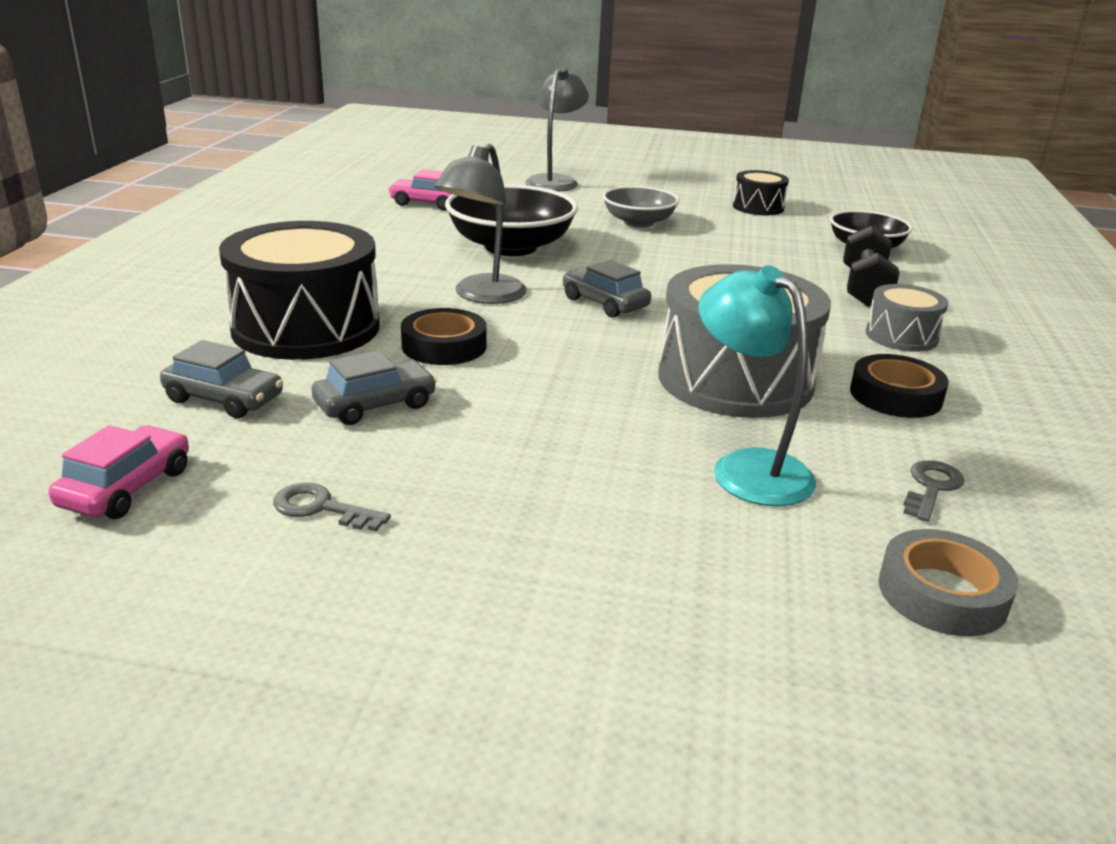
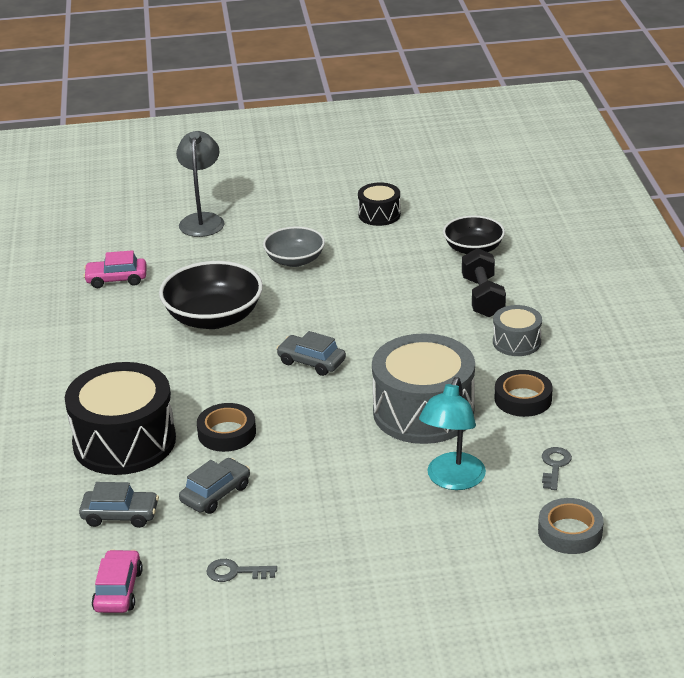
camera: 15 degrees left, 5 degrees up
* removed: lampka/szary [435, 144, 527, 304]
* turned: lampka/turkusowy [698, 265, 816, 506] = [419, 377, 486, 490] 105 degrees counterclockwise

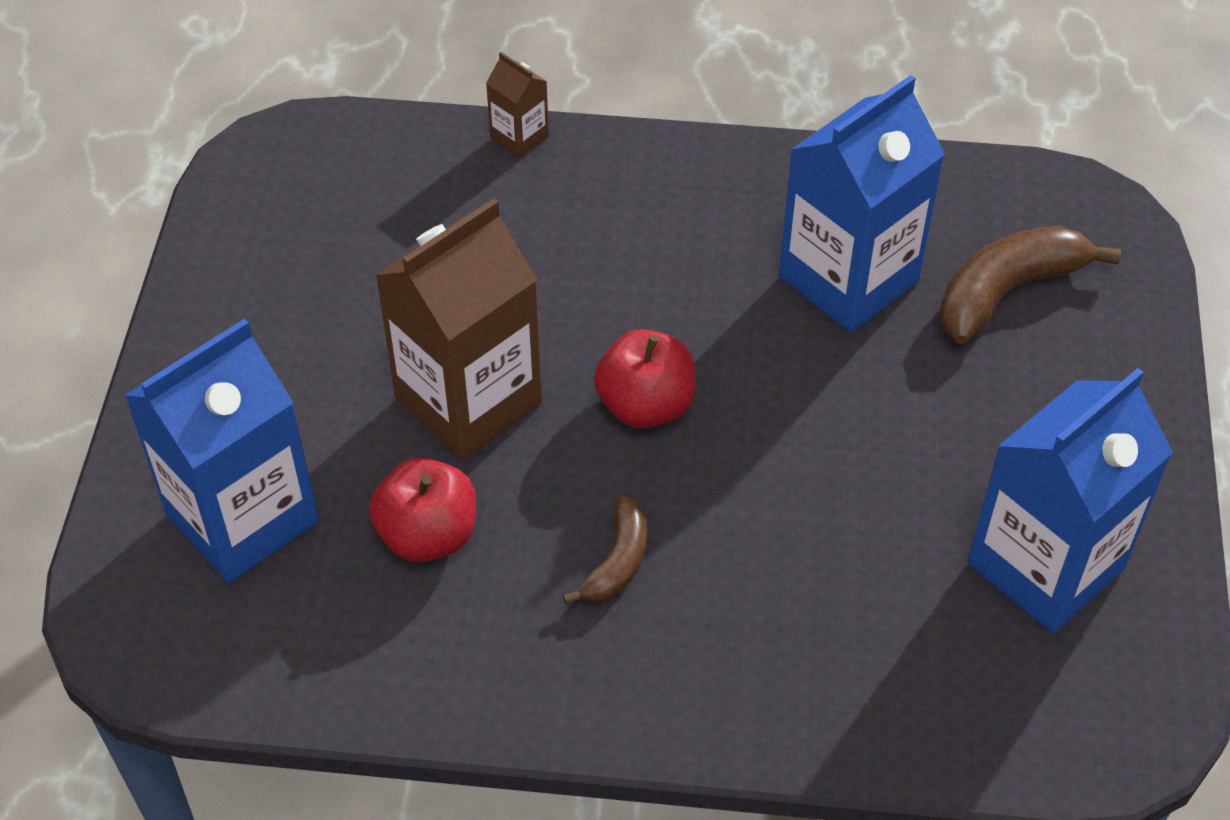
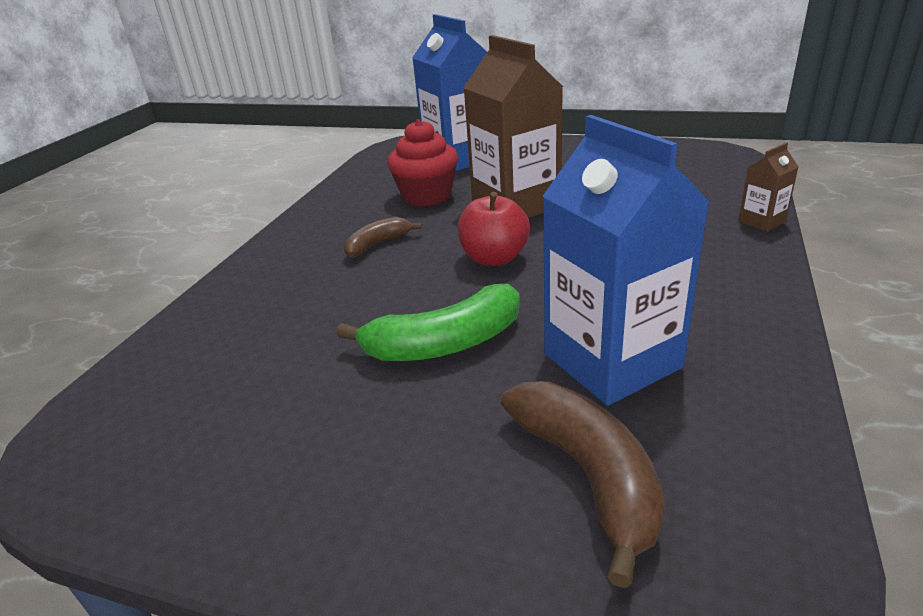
camera: 105 degrees right, 20 degrees down
* removed: karton mleka/niebieski [967, 368, 1173, 634]
* added: banan/zielony [337, 283, 520, 361]
* replaced: jabłko/czerwony [369, 458, 476, 562] to muffinka/czerwony [387, 119, 458, 207]
* turned: banan/brązowy [563, 496, 647, 605] = [344, 217, 422, 258] 105 degrees clockwise

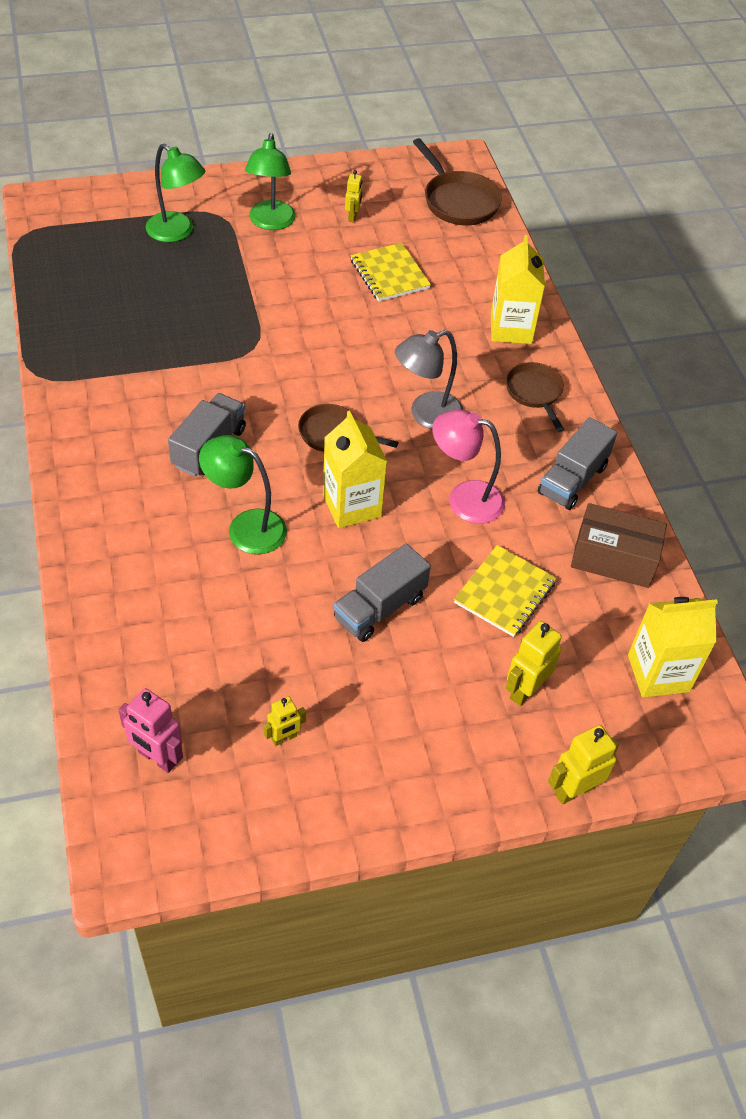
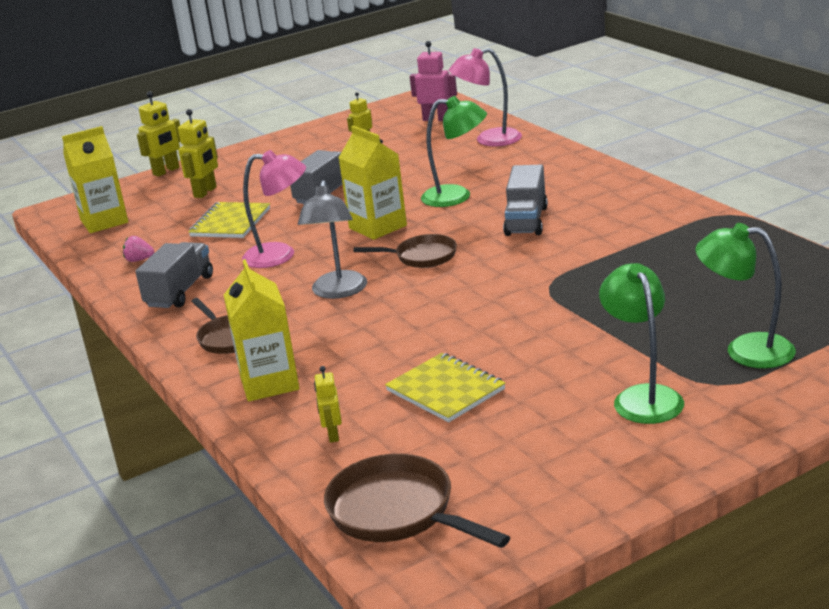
camera: 170 degrees right, 25 degrees down
* added: lampka/różowy [449, 48, 522, 146]
* moved: robot/żółty [345, 170, 363, 222] to [314, 366, 342, 443]
* replaced: pudełko/brązowy [571, 503, 667, 588] to truskawka/różowy [123, 236, 154, 262]
* turned: lampka/szary [395, 330, 464, 429] = [298, 180, 367, 299] 135 degrees clockwise

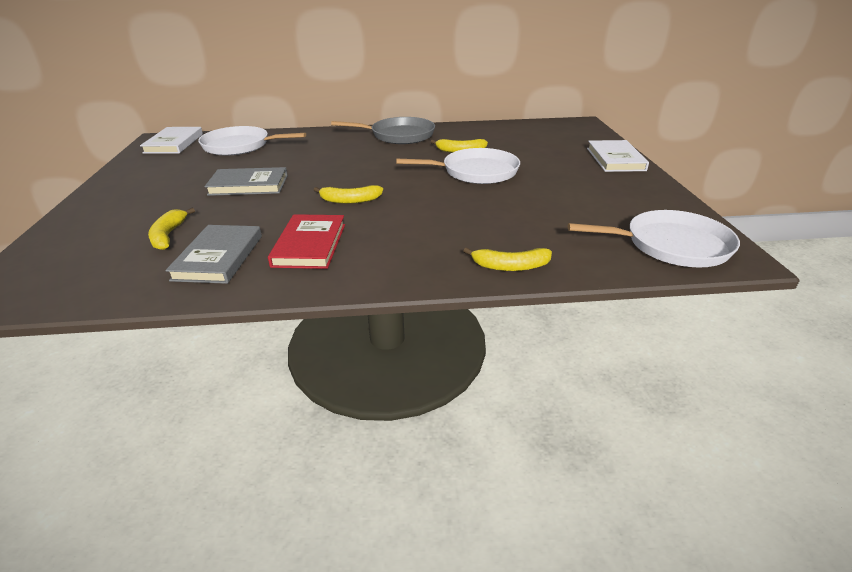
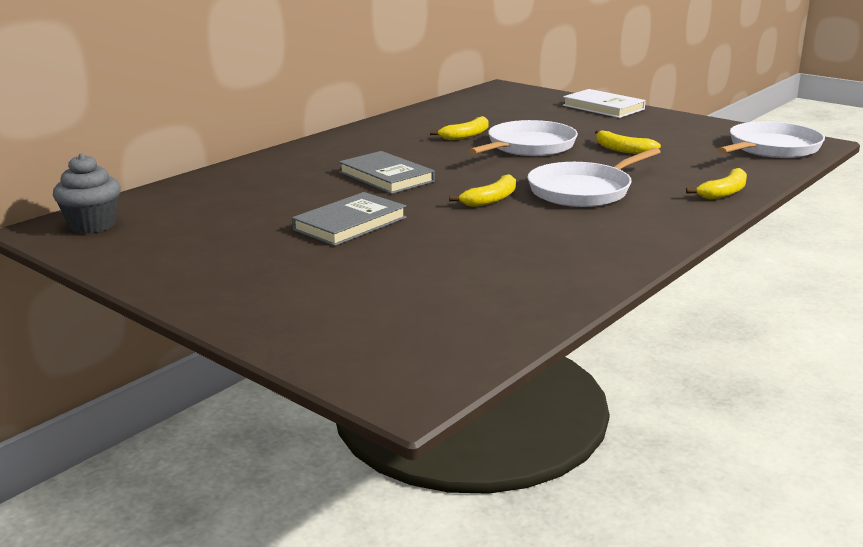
camera: 45 degrees left, 10 degrees down
* removed: książka/czerwony [268, 214, 345, 269]
* removed: patelnia/szary [331, 117, 435, 144]
* moved: banan/żółty [148, 208, 195, 250] to [595, 130, 661, 154]
* moved: książka/szary [165, 225, 262, 284] to [339, 151, 435, 194]
* moved: patelnia/biały [198, 126, 306, 155] to [528, 148, 661, 207]
* replaced: książka/biały [140, 127, 203, 154] to muffinka/szary [53, 154, 121, 234]

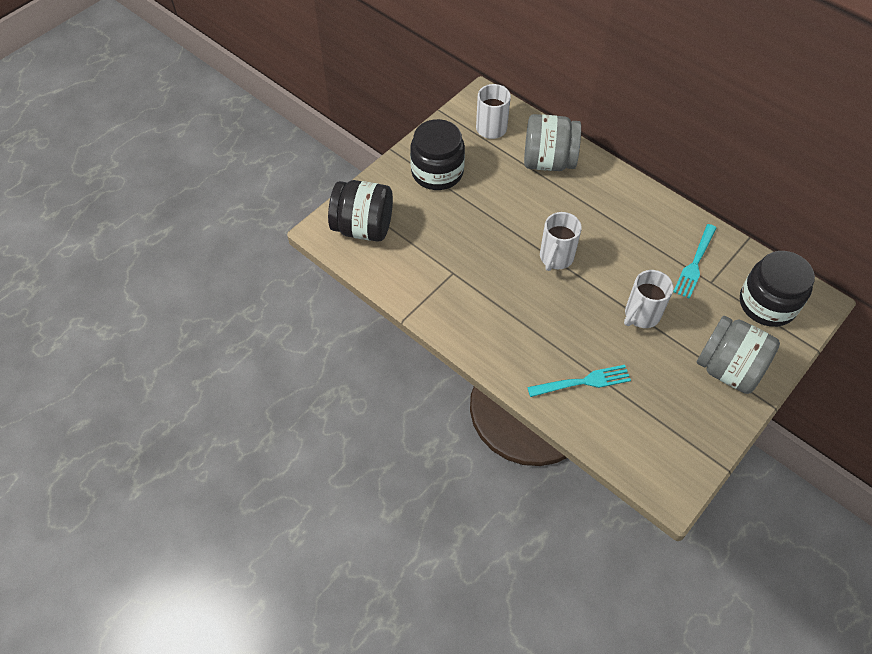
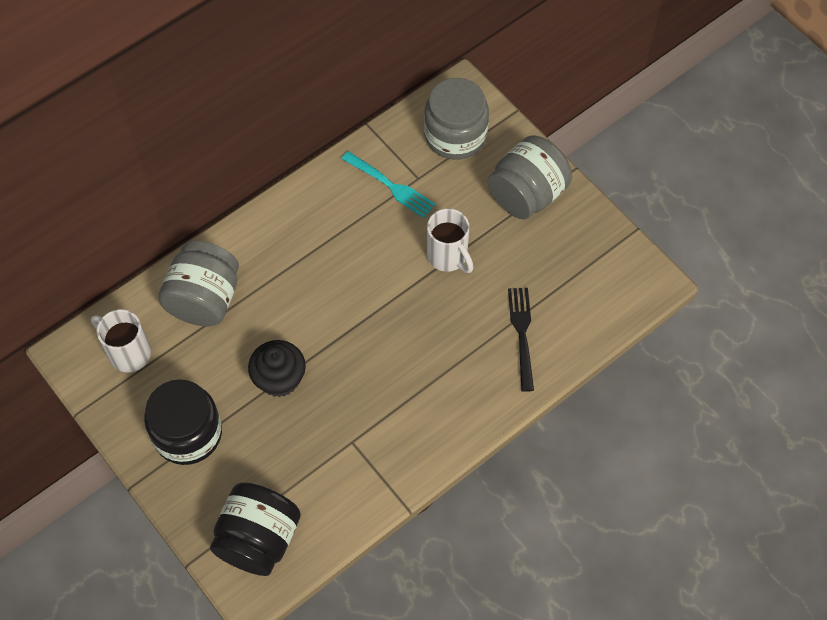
camera: 80 degrees left, 5 degrees up
* removed: kubek/biały [540, 212, 582, 271]
* added: muffinka/czarny [248, 340, 306, 397]
* recoloured: widelec/turkusowy [527, 365, 631, 397] to widelec/czarny [508, 288, 534, 392]
* recoloured: słoik/czarny [740, 251, 815, 327] to słoik/szary [424, 78, 489, 160]

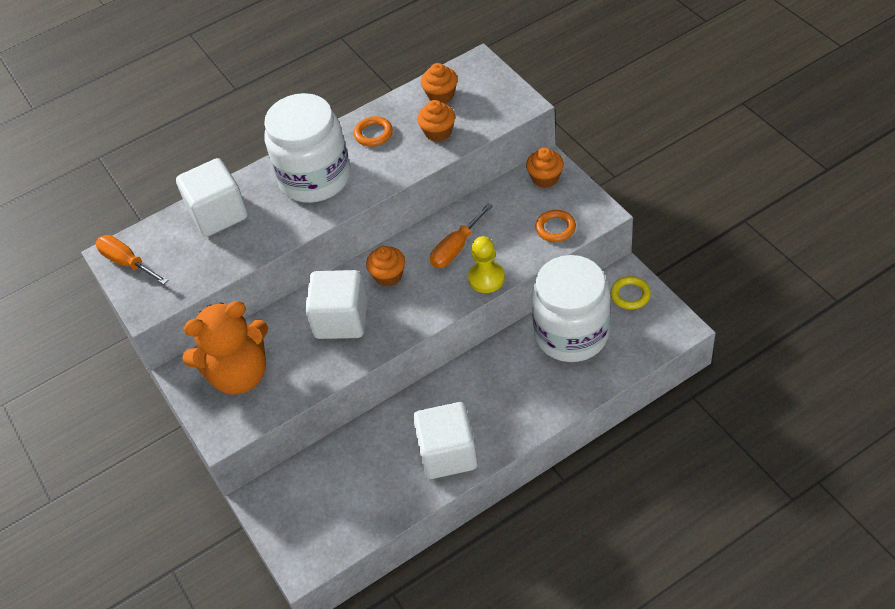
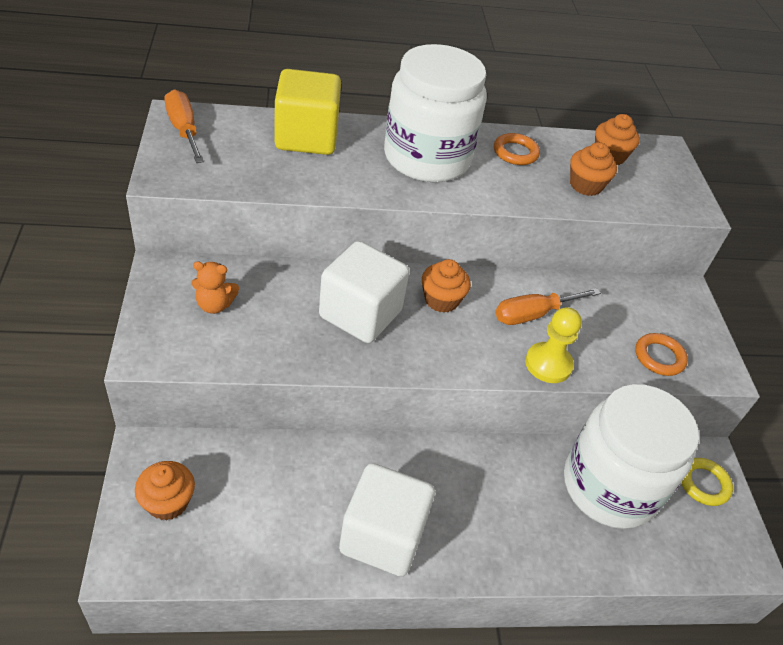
camera: 15 degrees right, 5 degrees down
* moved: muffinka/pomarańczowy [526, 148, 564, 188] to [135, 461, 195, 521]
* recoloured: sześcian/biały [176, 158, 248, 237] to sześcian/żółty [274, 69, 341, 155]
* resized: miś/pomarańczowy [182, 301, 268, 395] = [191, 262, 239, 314] x0.43

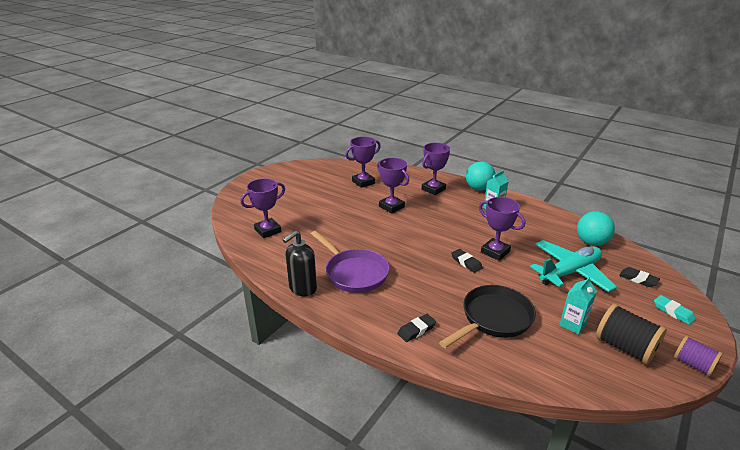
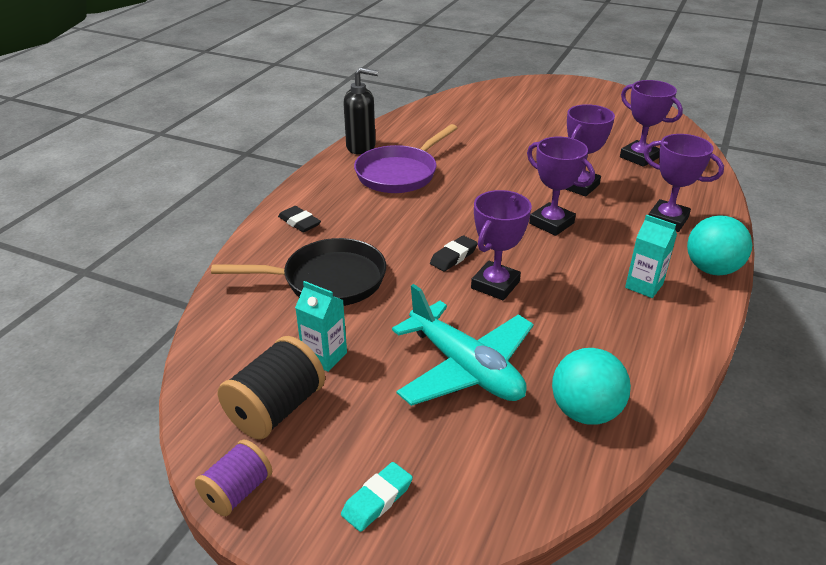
camera: 80 degrees right, 5 degrees up
* removed: gumka do mazania/czarny [619, 267, 660, 287]
* moved: puchar/fioletowy [240, 178, 285, 238] to [527, 137, 595, 236]
* turned: dozownik mydła/czarny [283, 231, 317, 296] = [343, 67, 378, 155] 150 degrees clockwise
* turned: patelnia/czarny [439, 285, 536, 348] = [211, 238, 386, 306] 45 degrees counterclockwise

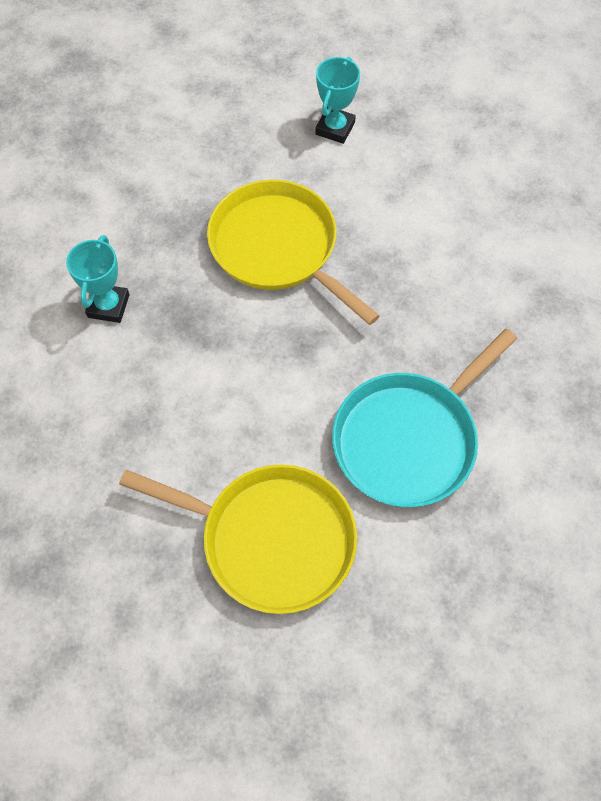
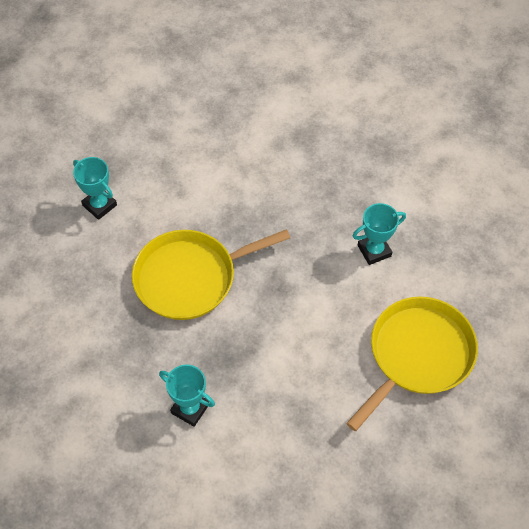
camera: 70 degrees left, 5 degrees down
* replaced: patelnia/turkusowy [332, 329, 517, 507] to puchar/turkusowy [353, 203, 406, 265]

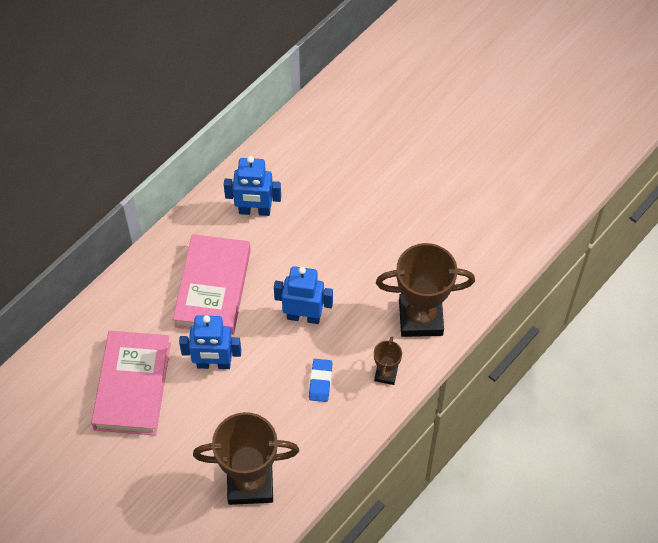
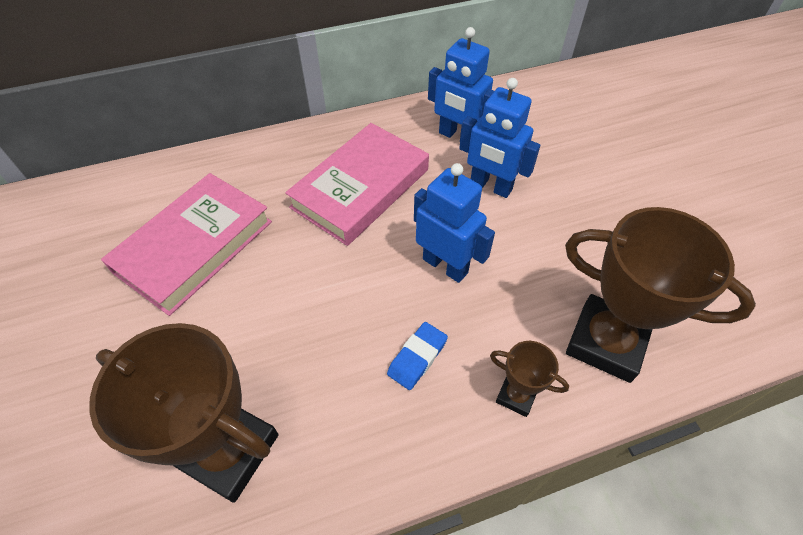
camera: 30 degrees right, 5 degrees down
* moved: robot/niebieski [179, 315, 241, 369] to [459, 78, 540, 198]
* turned: puchar/brązowy [374, 336, 402, 385] = [490, 341, 569, 417] 75 degrees clockwise

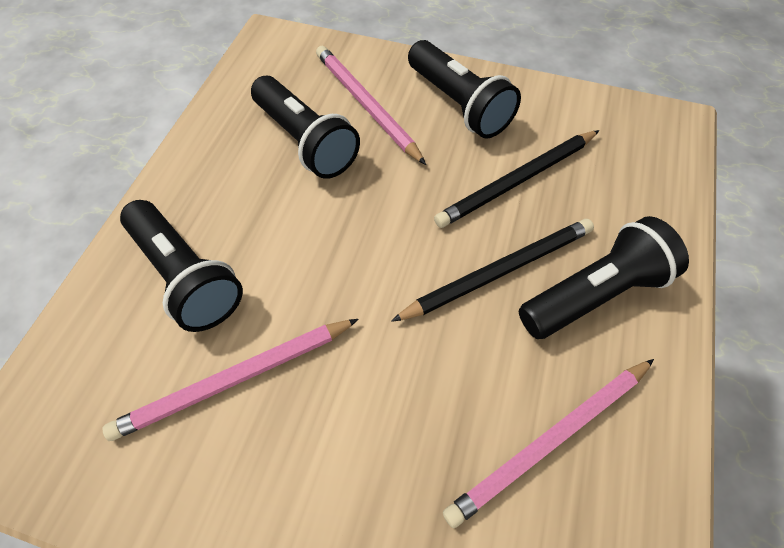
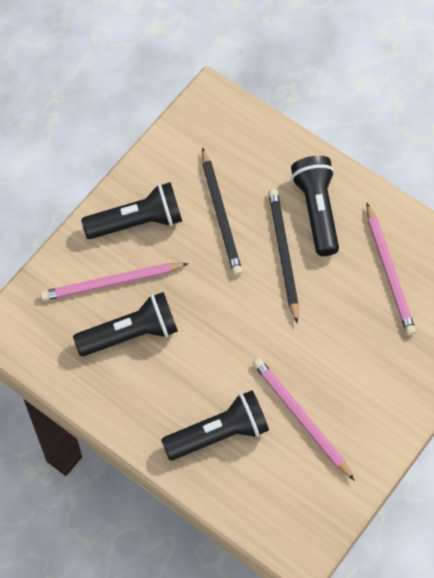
camera: 70 degrees left, 5 degrees up
* turned: ołówek/różowy [102, 319, 359, 441] = [253, 358, 355, 481] 150 degrees clockwise

